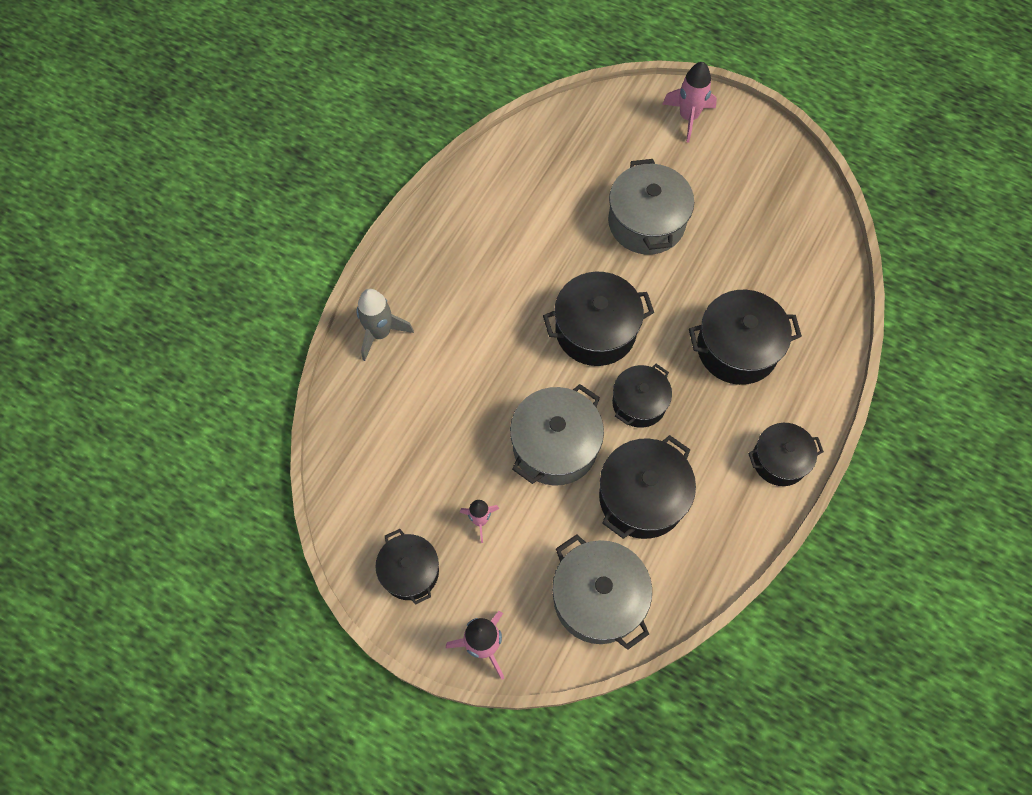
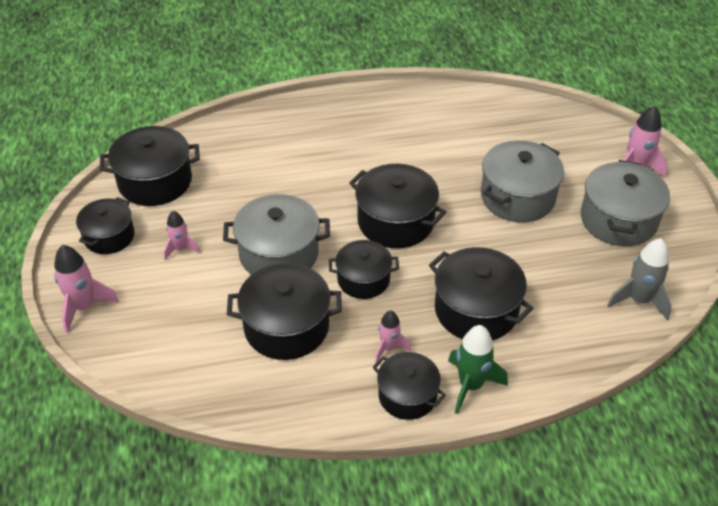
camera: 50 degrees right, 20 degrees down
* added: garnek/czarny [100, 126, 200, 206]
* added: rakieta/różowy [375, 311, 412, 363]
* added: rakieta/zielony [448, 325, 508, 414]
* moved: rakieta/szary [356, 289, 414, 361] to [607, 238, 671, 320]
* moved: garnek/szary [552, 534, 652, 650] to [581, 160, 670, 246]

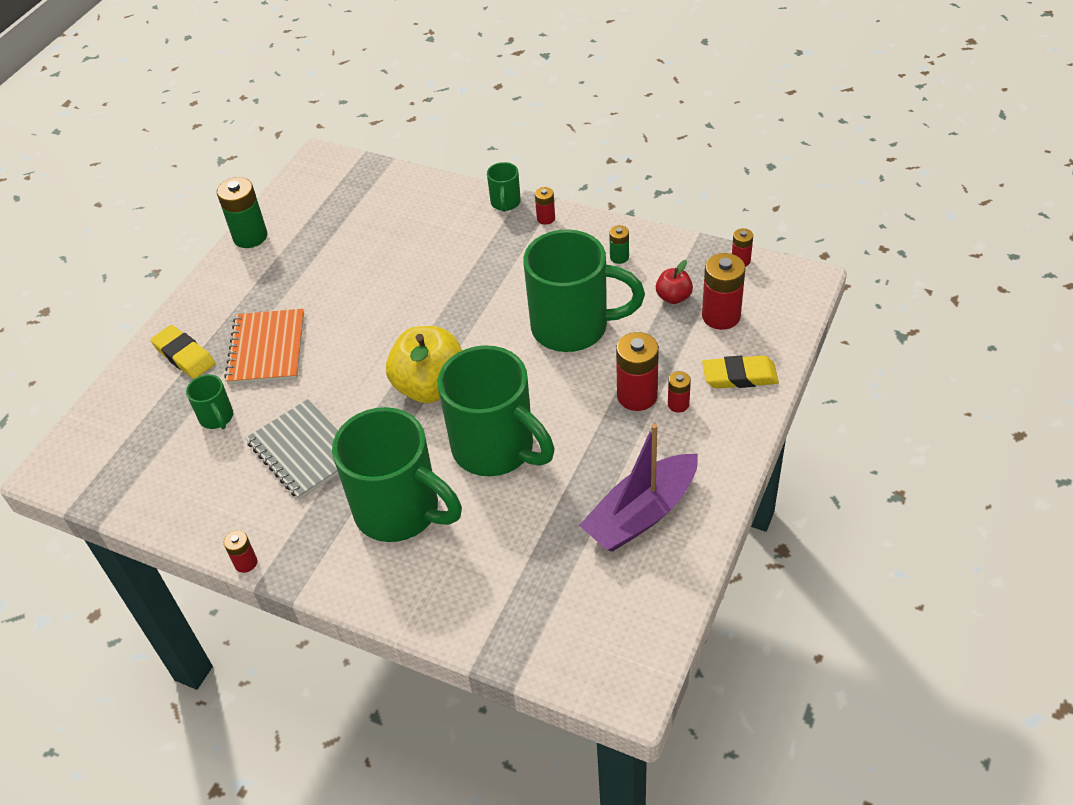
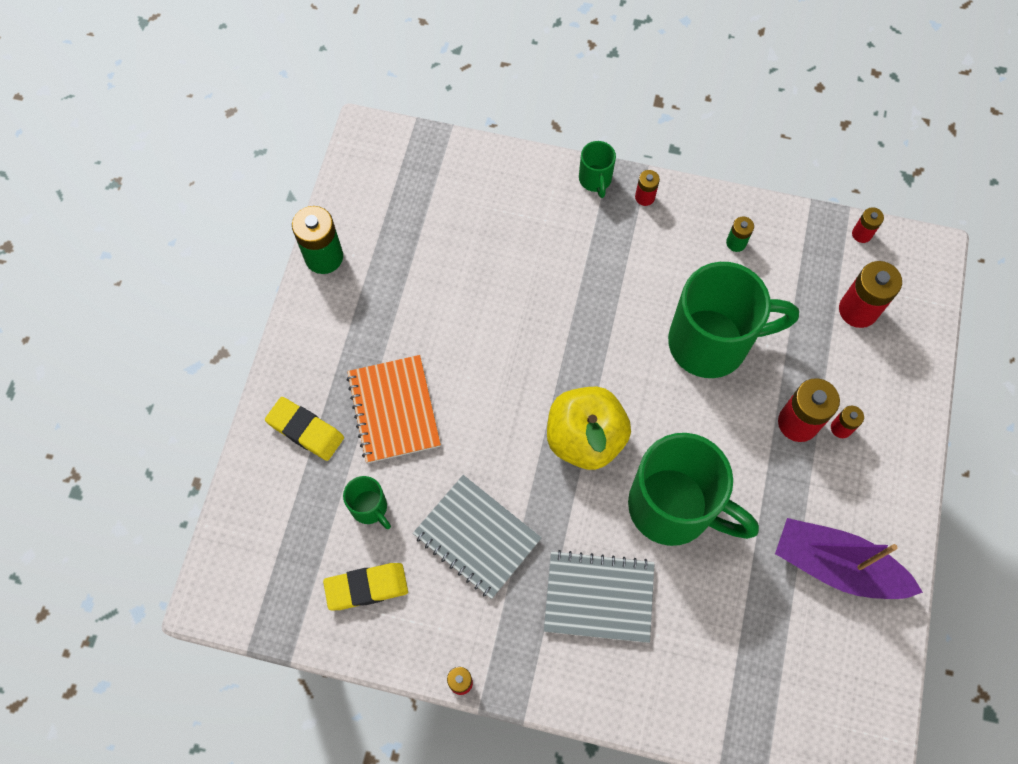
camera: 15 degrees left, 20 degrees up
* removed: jabłko/czerwony [656, 260, 693, 304]
* moved: gumka do mazania/żółty [702, 355, 779, 388] to [323, 563, 408, 610]
* replaced: kubek/zielony [332, 407, 462, 542] to zeszyt/szary [544, 550, 655, 643]
* turned: łódka/fioletowy [579, 423, 698, 552] = [775, 518, 923, 599] 75 degrees clockwise

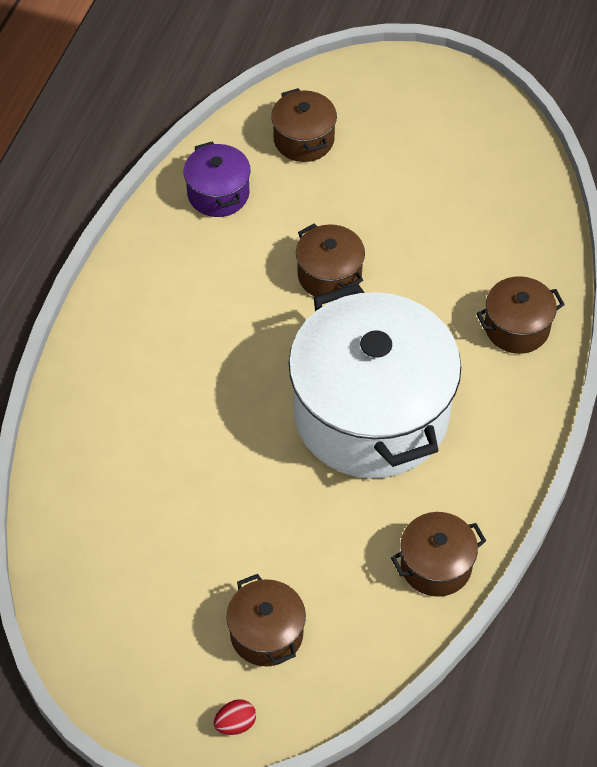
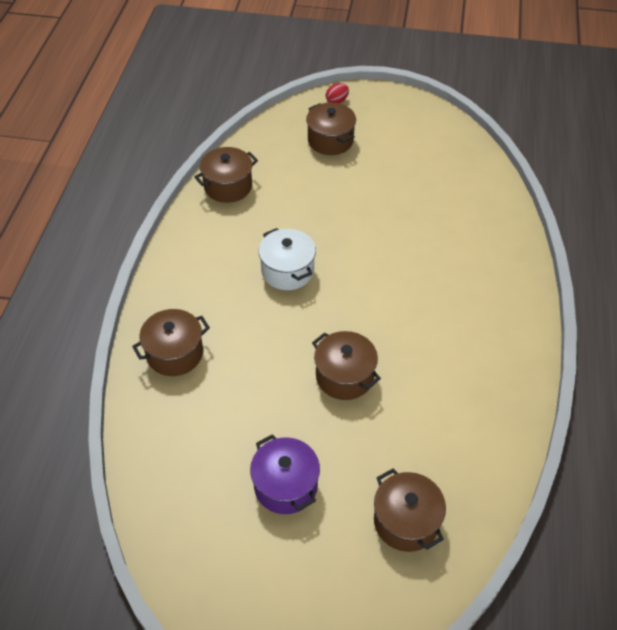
camera: 170 degrees right, 5 degrees down
* moved: garnek/fioletowy [183, 142, 251, 217] to [250, 434, 320, 514]
* resized: garnek/biały [289, 283, 461, 478] = [259, 228, 316, 290] x0.44

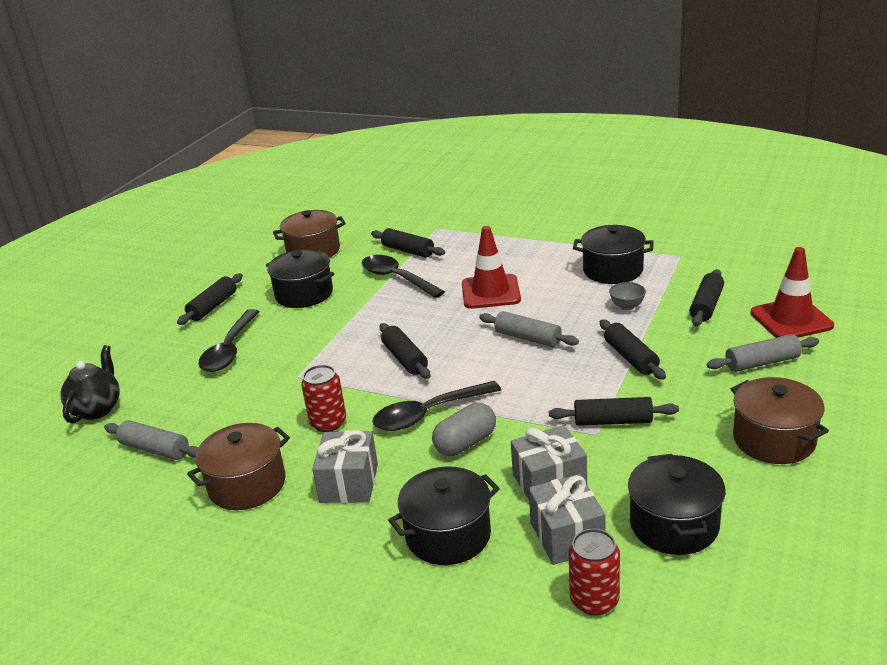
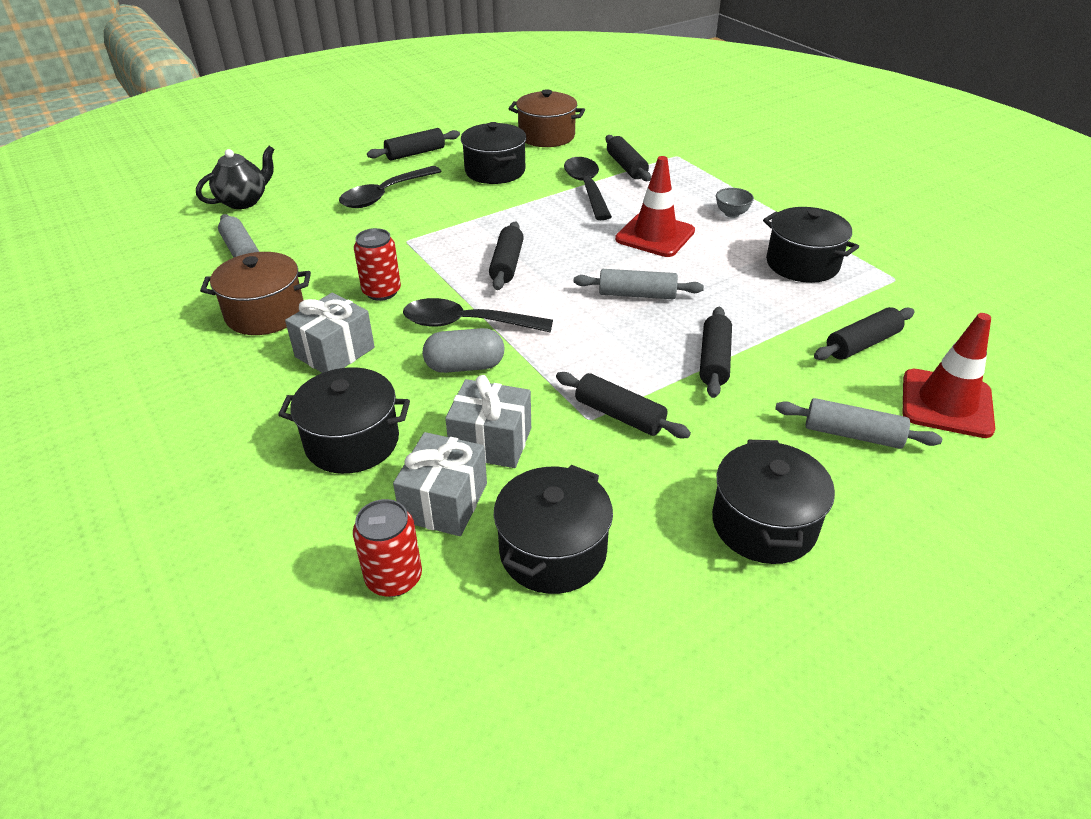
camera: 30 degrees right, 10 degrees up
* moved: miska/szary [609, 282, 646, 311] to [716, 188, 754, 218]
* recoloured: garnek/brązowy [731, 377, 829, 464] to garnek/czarny [712, 440, 835, 564]
* turned: wałek do ciasta/szary [479, 311, 579, 347] = [574, 269, 704, 299] 60 degrees counterclockwise

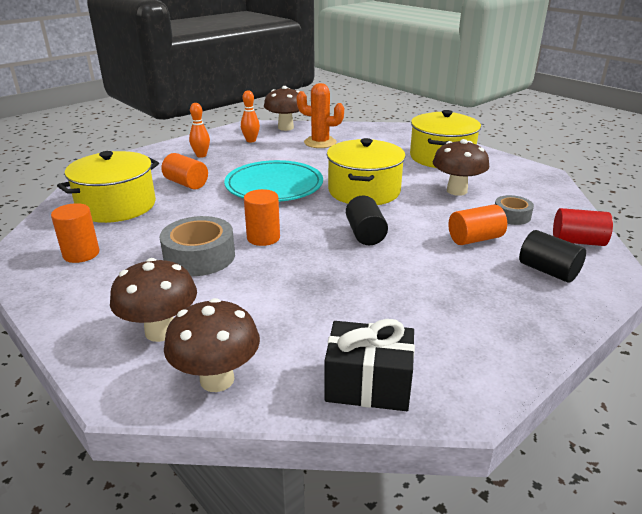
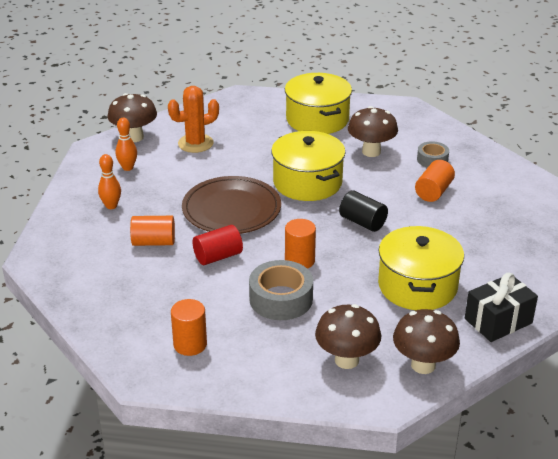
camera: 40 degrees left, 5 degrees up
* removed: walec/czarny [519, 230, 586, 283]
* moved: garnek/żółty [57, 151, 159, 223] to [378, 226, 464, 310]
* moved: walec/czerwony [553, 208, 613, 246] to [193, 225, 243, 265]
* recoloured: talerz/turkusowy [224, 160, 323, 202] to talerz/brązowy [182, 176, 281, 234]

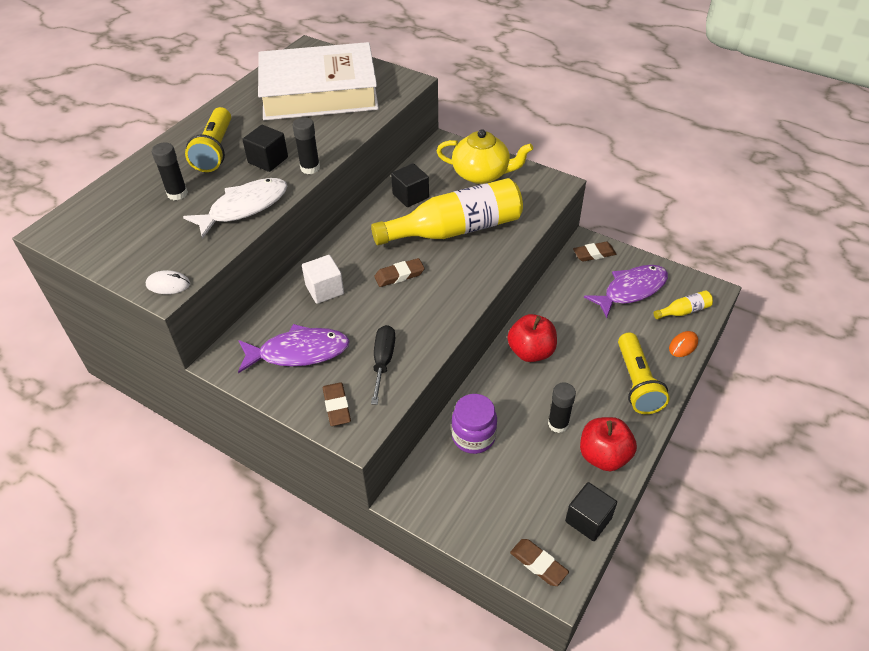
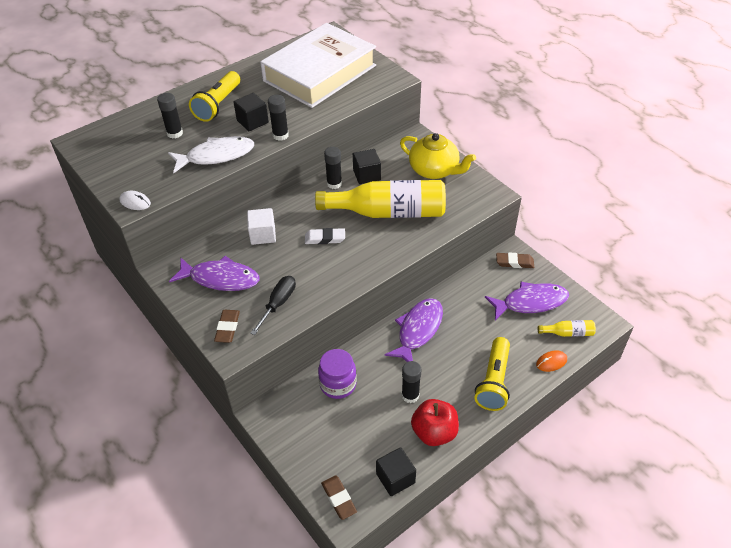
camera: 20 degrees right, 0 degrees up
* added: klej w sztyfcie/czarny [324, 147, 342, 189]
* replaced: jabłko/czerwony [507, 314, 557, 362] to ryba/fioletowy [385, 298, 443, 362]
* recoloured: gumka do mazania/brązowy [374, 258, 425, 287] to gumka do mazania/biały [305, 228, 345, 244]
* turned: książka/biały [258, 42, 379, 120] = [260, 23, 376, 108] 60 degrees counterclockwise

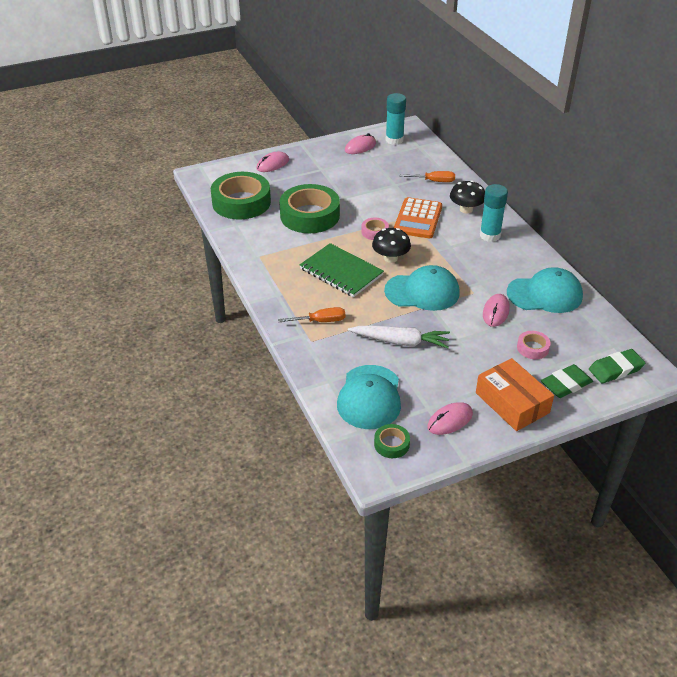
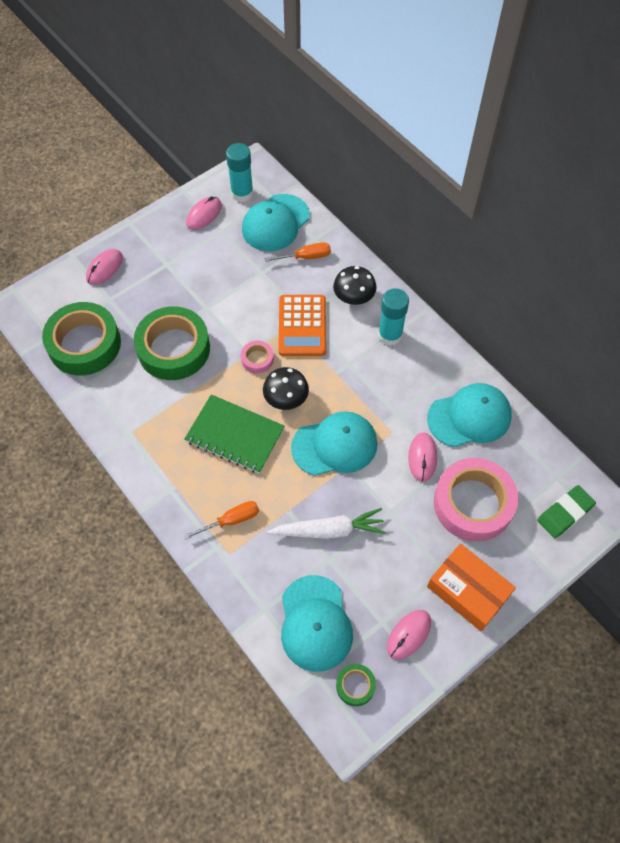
camera: 15 degrees left, 20 degrees up
* removed: gumka do mazania/zielony [541, 364, 593, 398]
* added: czapka/turkusowy [242, 194, 310, 251]
* resized: taśma klejąca/różowy [517, 331, 551, 359] = [434, 458, 518, 542] x2.24

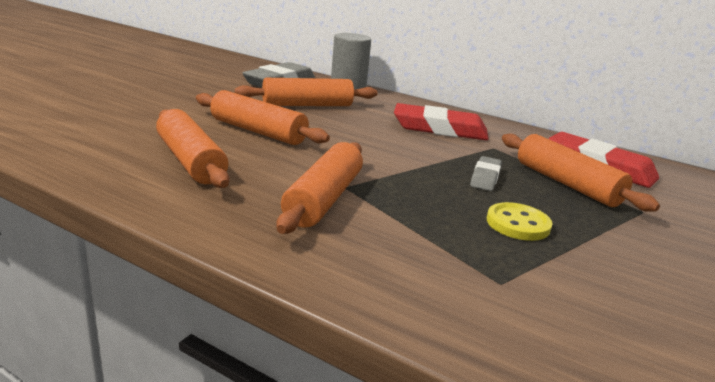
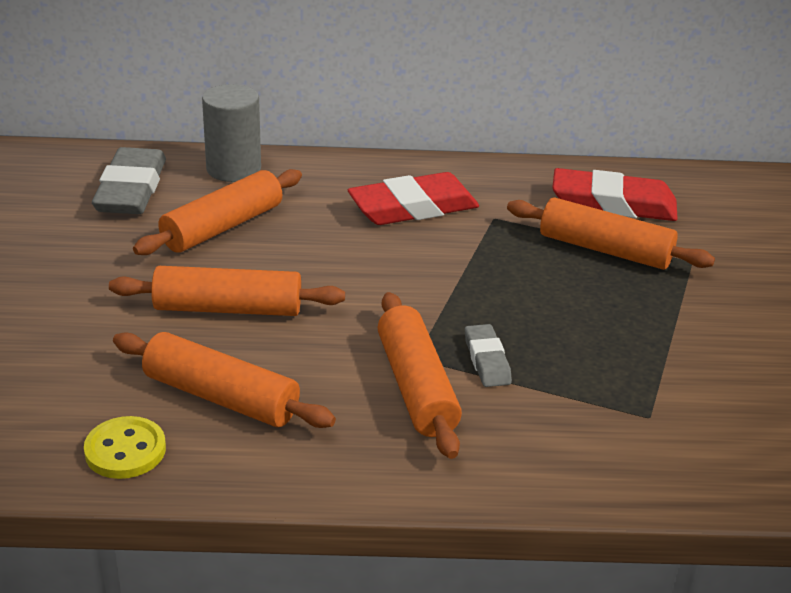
camera: 30 degrees left, 10 degrees up
* moved: gumka do mazania/szary [470, 156, 502, 191] to [465, 324, 512, 387]
* moved: guzik/żółty [487, 202, 552, 241] to [84, 416, 166, 479]

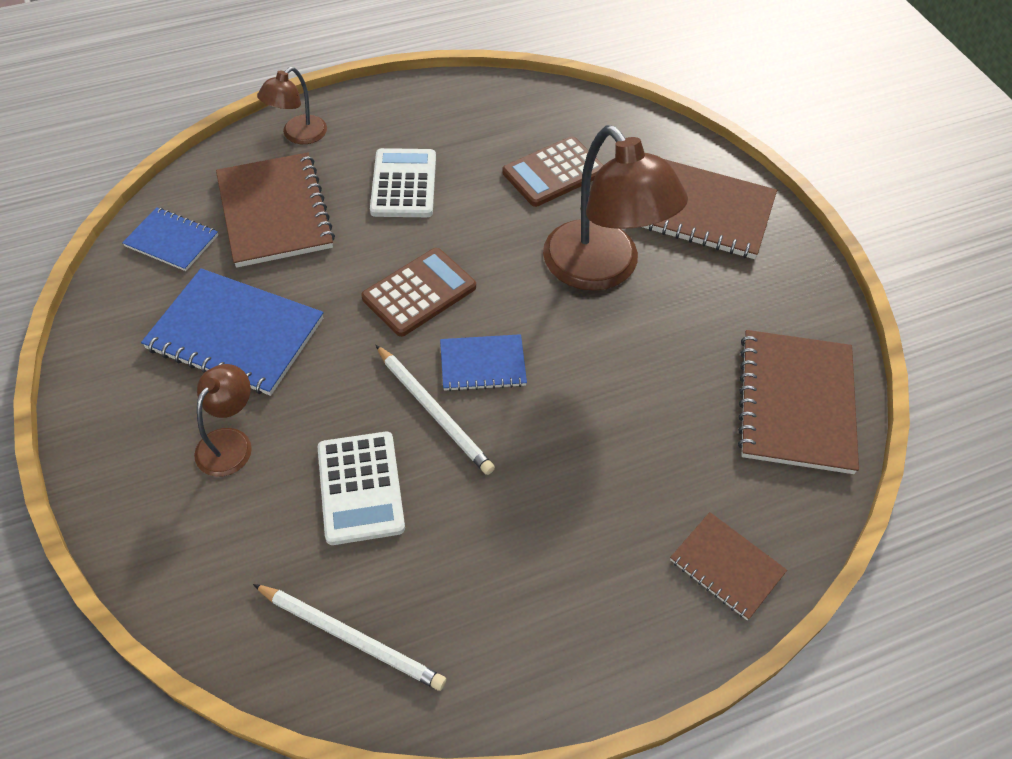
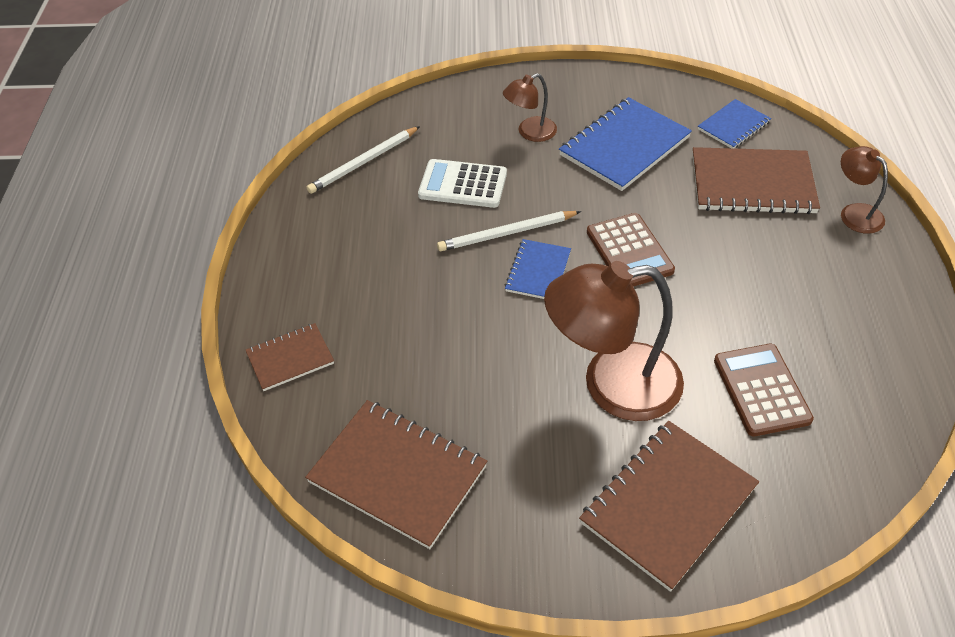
camera: 115 degrees right, 5 degrees down
* removed: kalkulator/biały [370, 148, 436, 217]
* turned: lampka/brązowy [194, 364, 252, 477] = [503, 73, 557, 142] 105 degrees clockwise

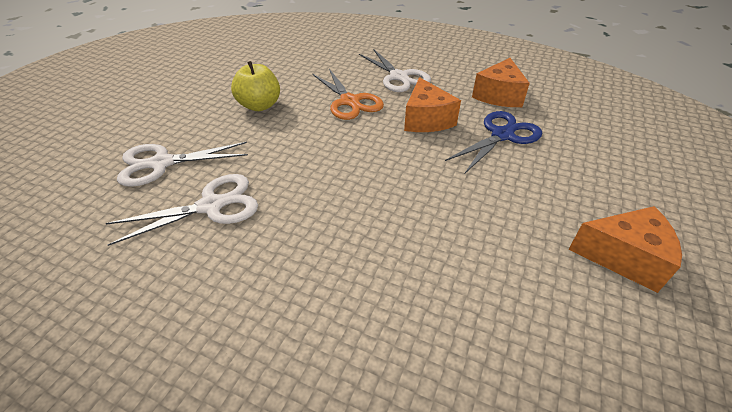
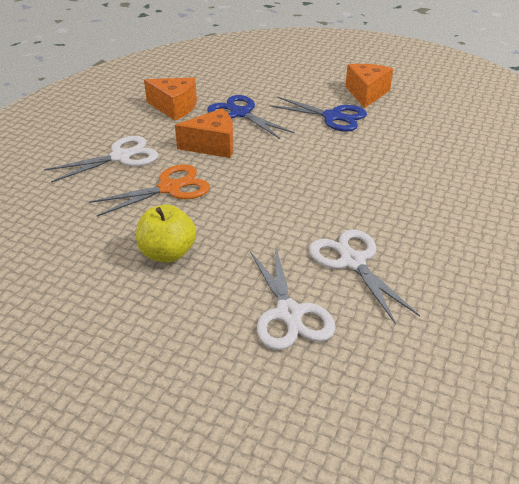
camera: 90 degrees left, 5 degrees down
* added: nożyczki/niebieski [269, 96, 367, 132]

